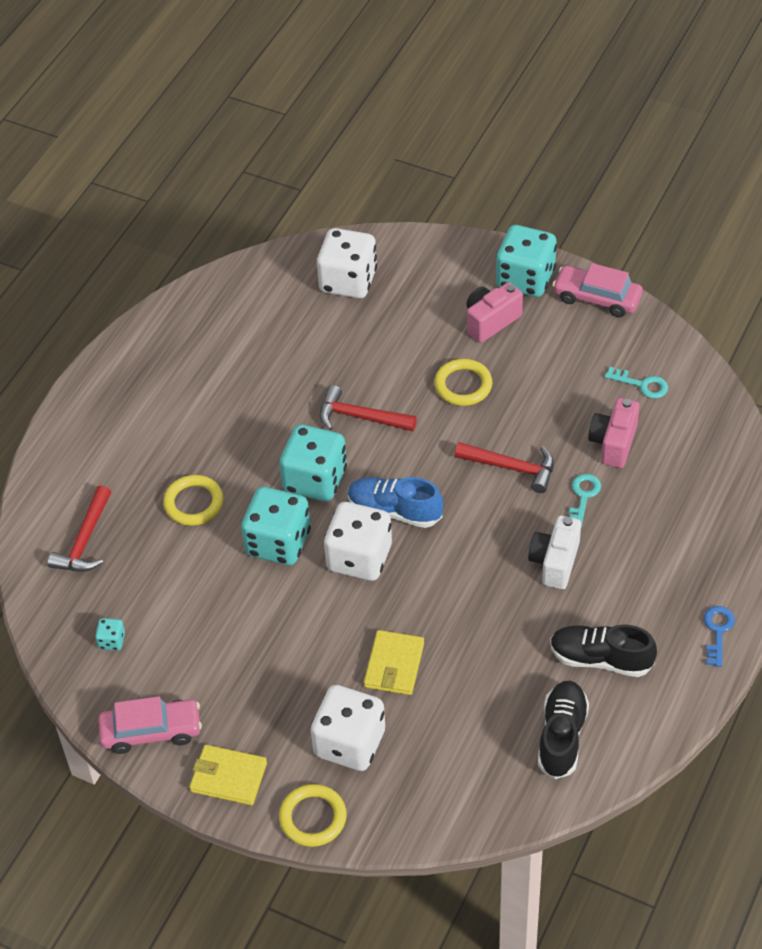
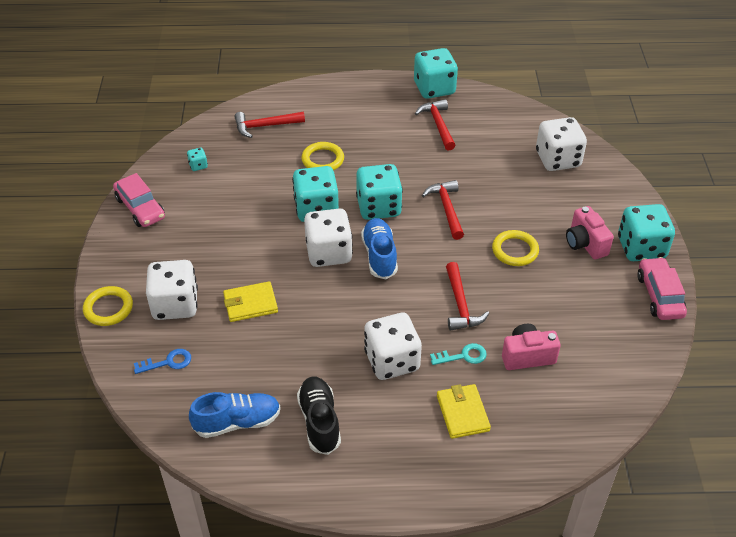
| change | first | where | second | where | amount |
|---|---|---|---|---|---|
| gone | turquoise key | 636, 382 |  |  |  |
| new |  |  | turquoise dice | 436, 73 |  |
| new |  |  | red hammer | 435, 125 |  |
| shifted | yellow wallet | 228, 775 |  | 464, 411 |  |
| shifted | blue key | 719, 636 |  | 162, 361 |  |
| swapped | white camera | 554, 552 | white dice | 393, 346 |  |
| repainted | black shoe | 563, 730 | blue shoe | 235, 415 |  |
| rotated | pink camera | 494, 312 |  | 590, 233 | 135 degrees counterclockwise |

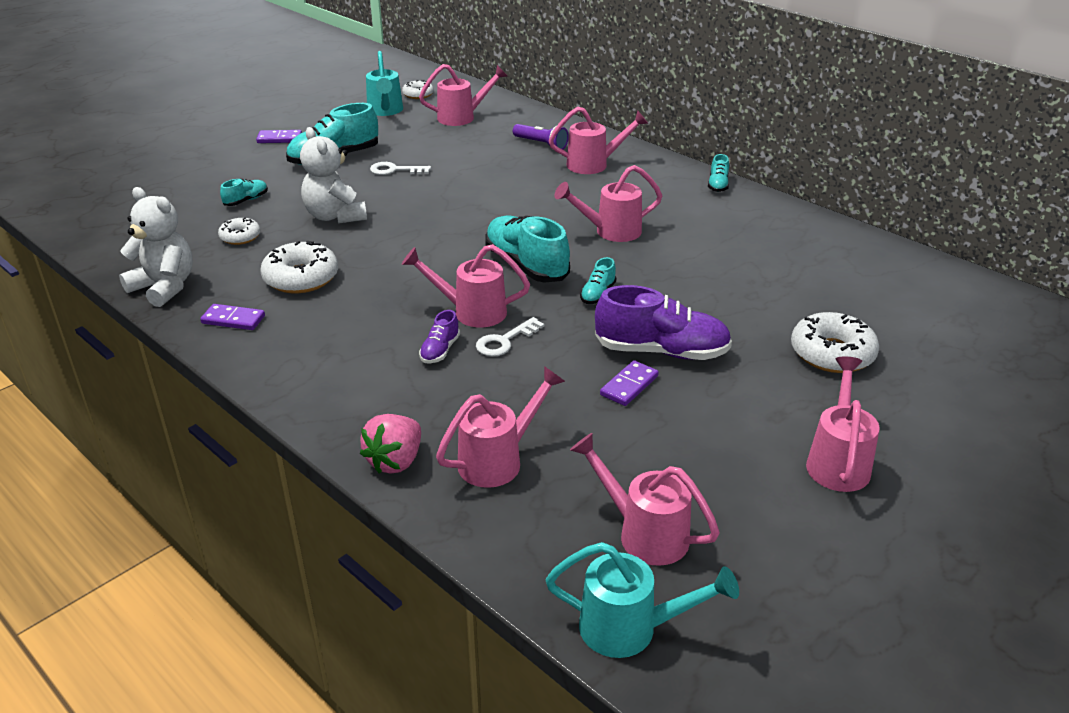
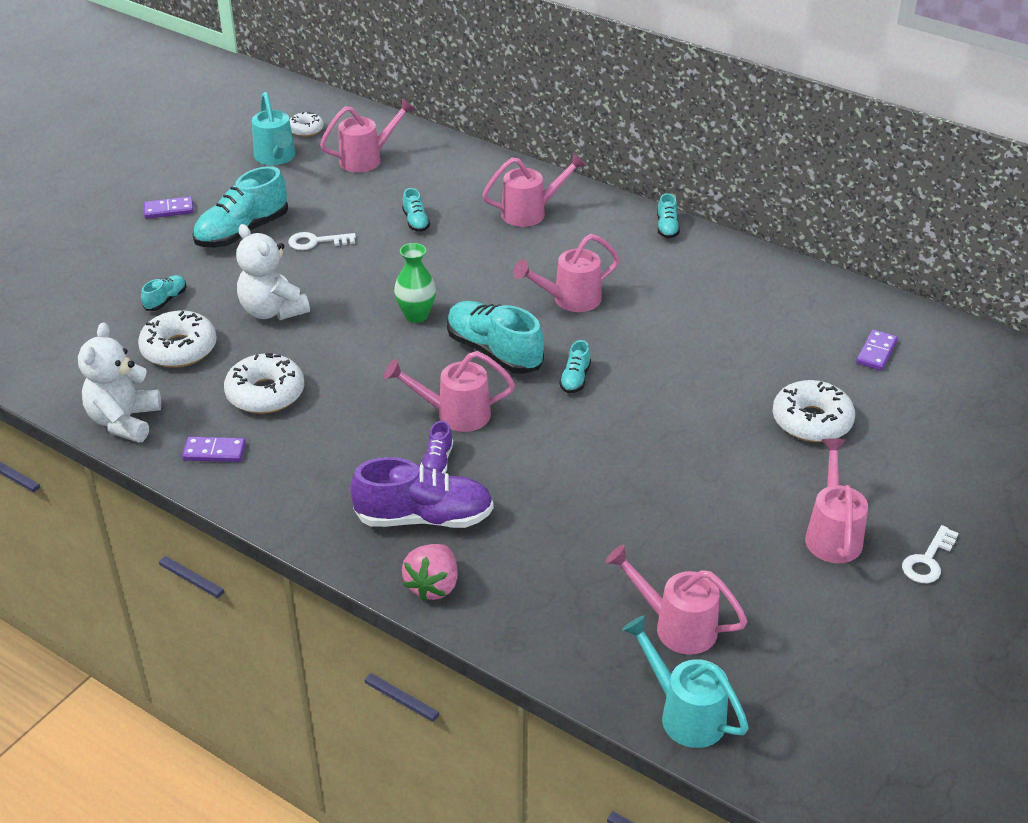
| change | first | where | second | where | amount |
|---|---|---|---|---|---|
| gone | pink watering can | 500, 427 |  |  |  |
| gone | purple flashlight | 541, 137 |  |  |  |
| new |  |  | green vase | 415, 283 |  |
| new |  |  | turquoise shoe | 416, 210 |  |
| shifted | white key | 510, 337 |  | 930, 554 |  |
| shifted | purple shoe | 663, 322 |  | 422, 492 |  |
| shifted | purple domino | 629, 383 |  | 877, 350 |  |
| rotated | white teddy bear | 156, 247 |  | 119, 382 | 105 degrees counterclockwise |
| rotated | turquoise watering can | 642, 600 |  | 685, 681 | 135 degrees counterclockwise |
| scaled | white donut | 239, 231 |  | 177, 339 | x1.73 |

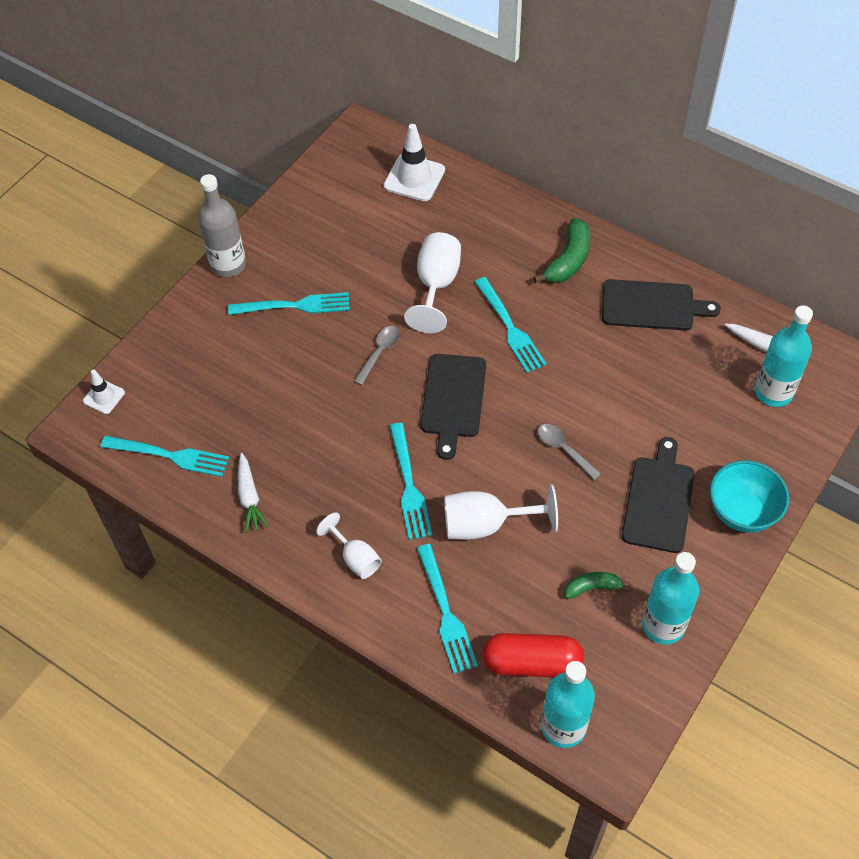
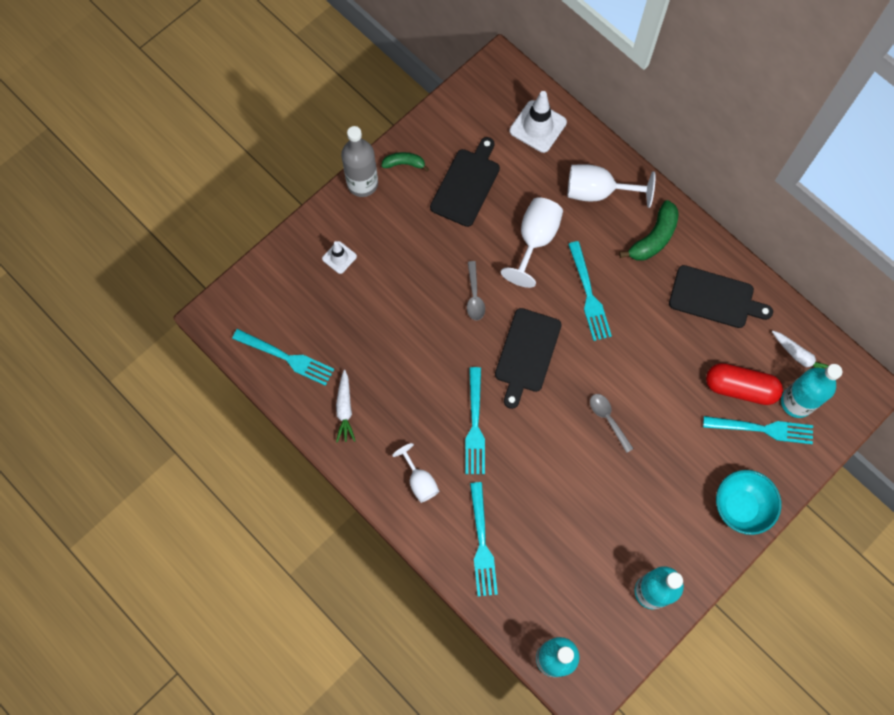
| change | first | where | second | where | amount |
|---|---|---|---|---|---|
| shifted | white traffic cone | 104, 392 |  | 339, 257 |  |
| shifted | turquoise fork | 289, 303 |  | 758, 430 |  |
| shifted | white goblet | 501, 512 |  | 611, 186 |  |
| shifted | red capsule | 533, 655 |  | 744, 384 |  |
| shifted | green banana | 597, 585 |  | 405, 162 |  |
| shifted | black cutting board | 658, 495 |  | 465, 182 |  |
| rotated | grey spoon | 377, 355 |  | 476, 290 | 135 degrees clockwise |

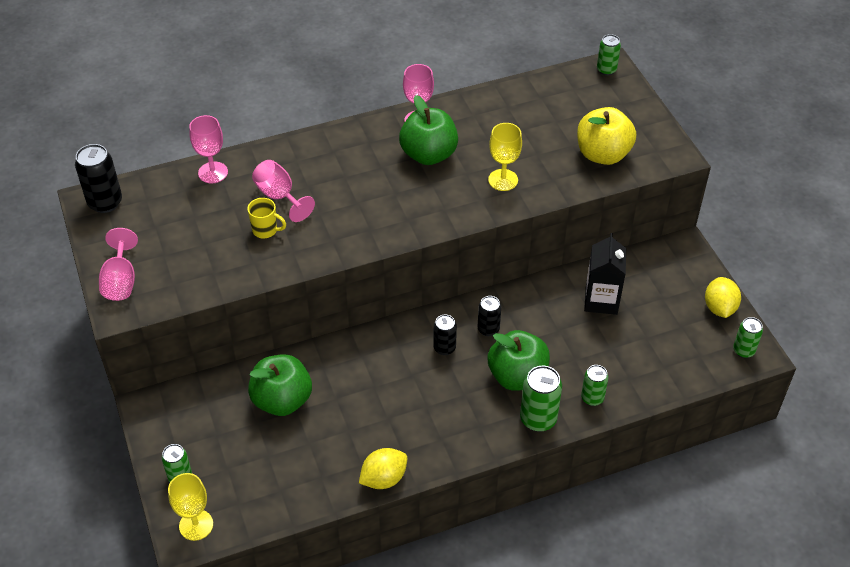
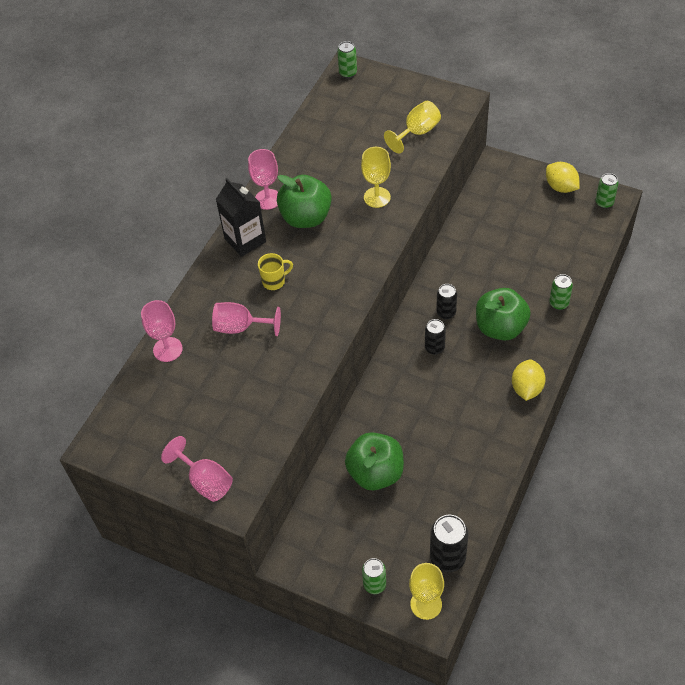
| change | first | where | second | where | amount |
|---|---|---|---|---|---|
| gone | green can | 541, 399 |  |  |  |
| shifted | black can | 98, 178 |  | 449, 543 |  |
| shifted | yellow mug | 266, 218 |  | 275, 271 |  |
| shifted | yellow lemon | 383, 468 |  | 529, 380 |  |
| shifted | black carton | 605, 274 |  | 241, 217 |  |
| swapped | yellow apple | 606, 136 | yellow goblet | 412, 127 |  |

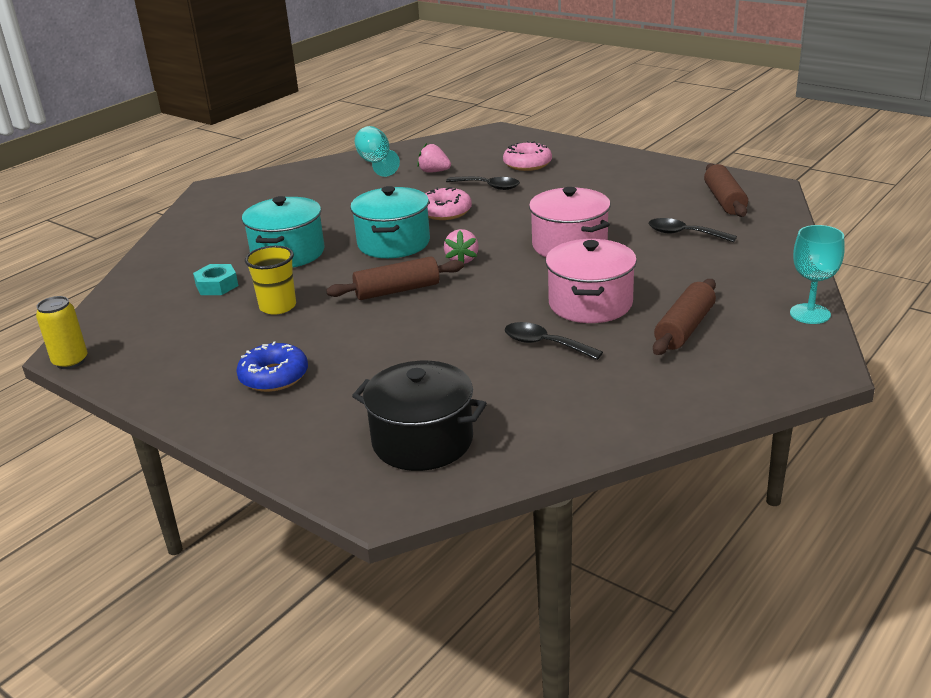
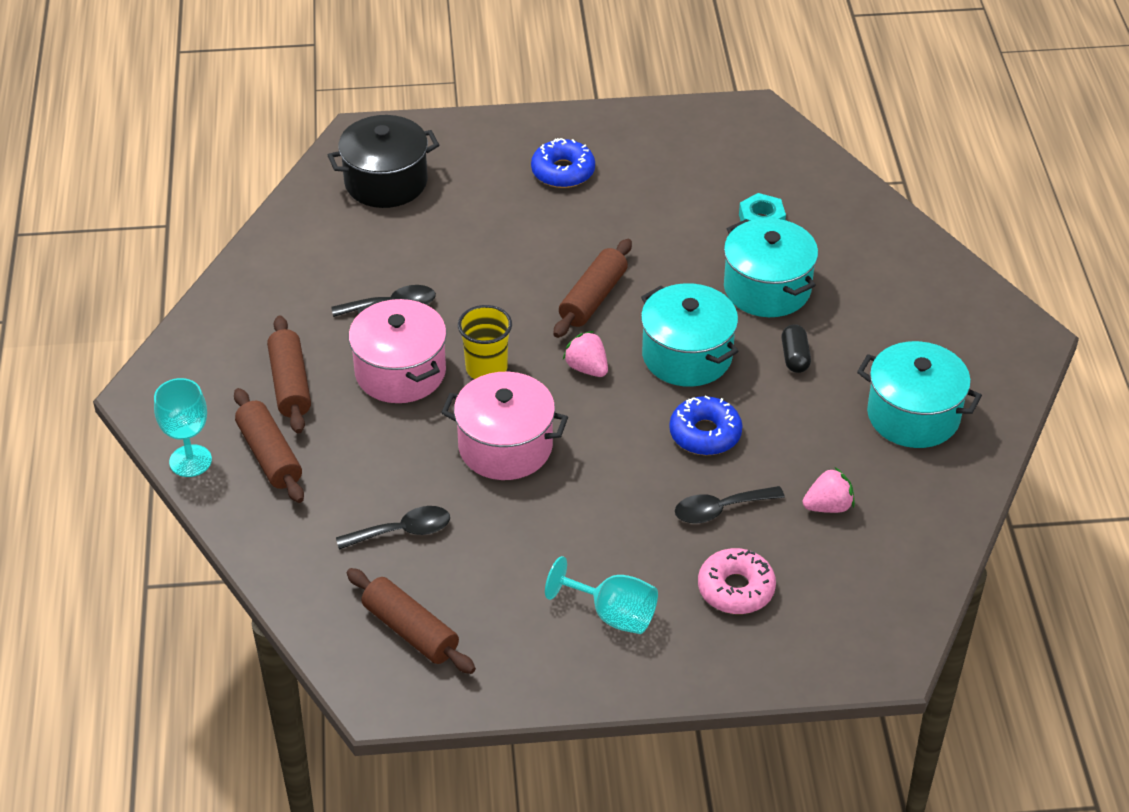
| change | first | where | second | where | amount |
|---|---|---|---|---|---|
| gone | yellow can | 61, 332 |  |  |  |
| new |  |  | brown rolling pin | 269, 445 |  |
| new |  |  | black capsule | 796, 348 |  |
| new |  |  | turquoise pot | 919, 394 |  |
| shifted | yellow cup | 270, 280 |  | 485, 342 |  |
| shifted | turquoise goblet | 377, 151 |  | 601, 595 |  |
| repainted | pink donut | 448, 203 | blue donut | 706, 425 |  |

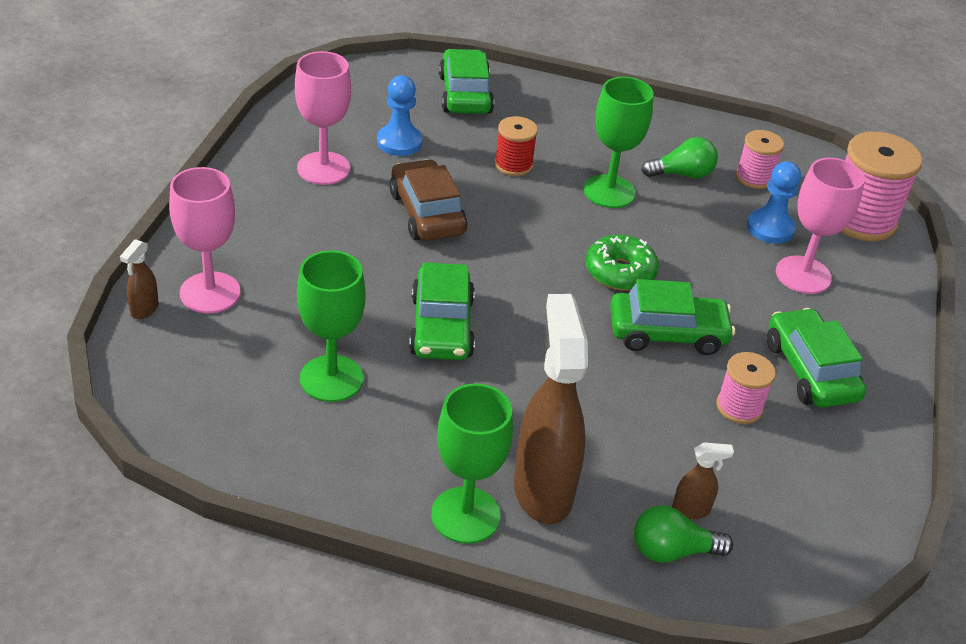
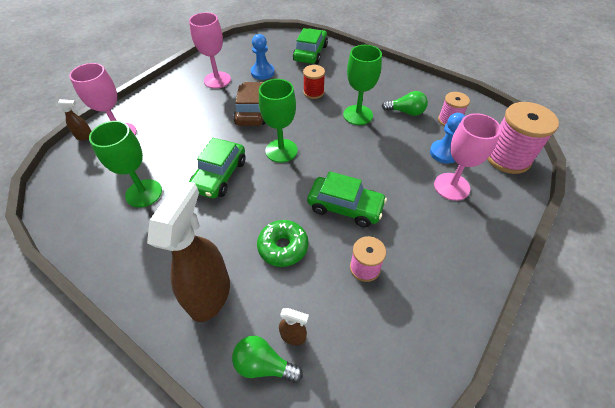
| change | first | where | second | where | amount |
|---|---|---|---|---|---|
| gone | green car | 816, 358 |  |  |  |
| shifted | green goblet | 472, 463 |  | 278, 121 |  |
| shifted | green donut | 622, 263 |  | 282, 243 |  |
| rotated | brown spray bottle | 139, 279 |  | 73, 120 | 135 degrees counterclockwise |

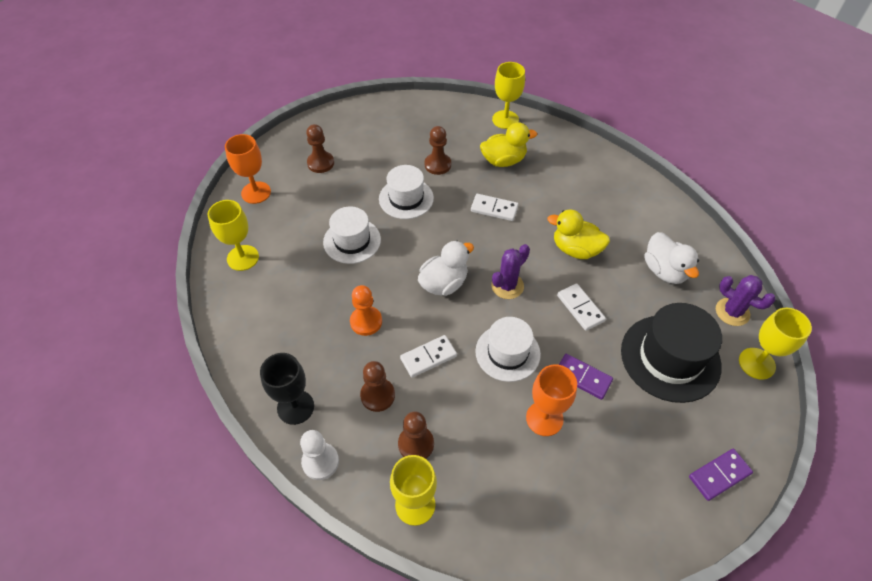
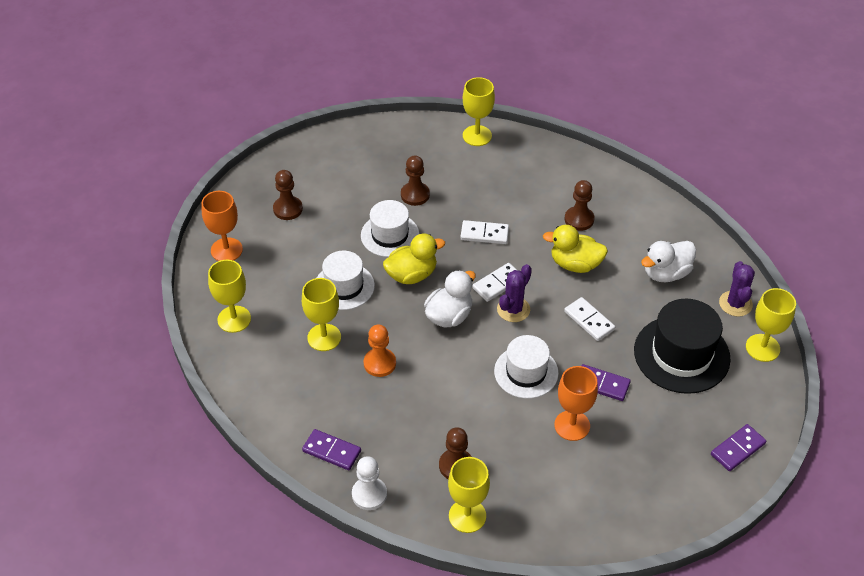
| change | first | where | second | where | amount |
|---|---|---|---|---|---|
| new |  |  | yellow goblet | 321, 314 |  |
| shifted | brown pawn | 377, 386 |  | 580, 205 |  |
| shifted | white domino | 428, 356 |  | 495, 282 |  |
| shifted | yellow duck | 508, 144 |  | 414, 259 |  |
| swapped | black goblet | 287, 389 | purple domino | 331, 449 |  |
| rotated | white duck | 672, 258 |  | 668, 261 | 90 degrees clockwise |
| rotated | purple cactus | 746, 300 |  | 737, 289 | 60 degrees clockwise |

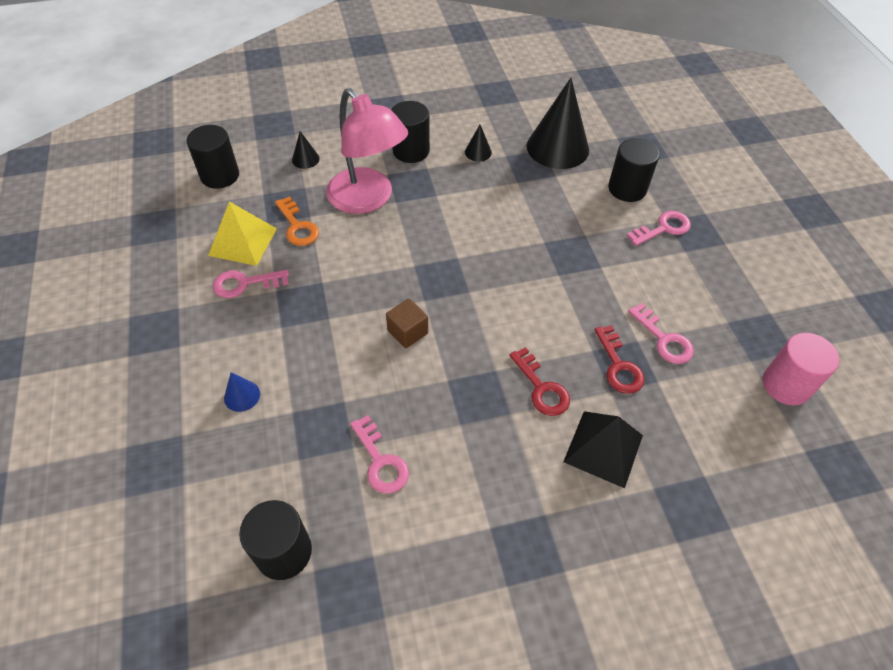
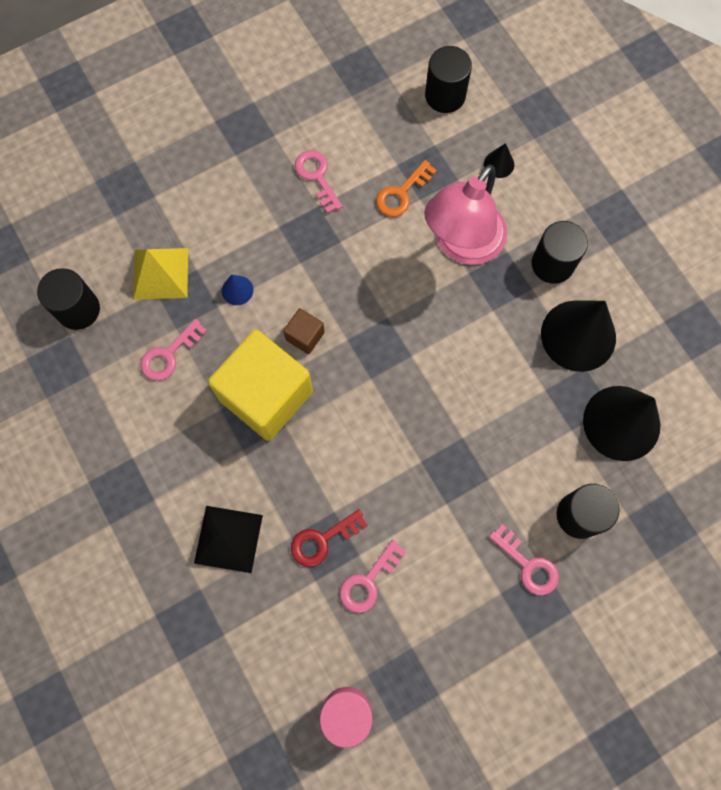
| change | first | where | second | where | amount |
|---|---|---|---|---|---|
| gone | red key | 539, 381 |  |  |  |
| new |  |  | yellow cube | 260, 385 |  |
| shifted | yellow pyramid | 242, 233 |  | 160, 274 |  |
| shifted | blue cone | 242, 392 |  | 237, 290 |  |
| scaled | black cone | 478, 143 |  | 578, 336 | x2.33 |

